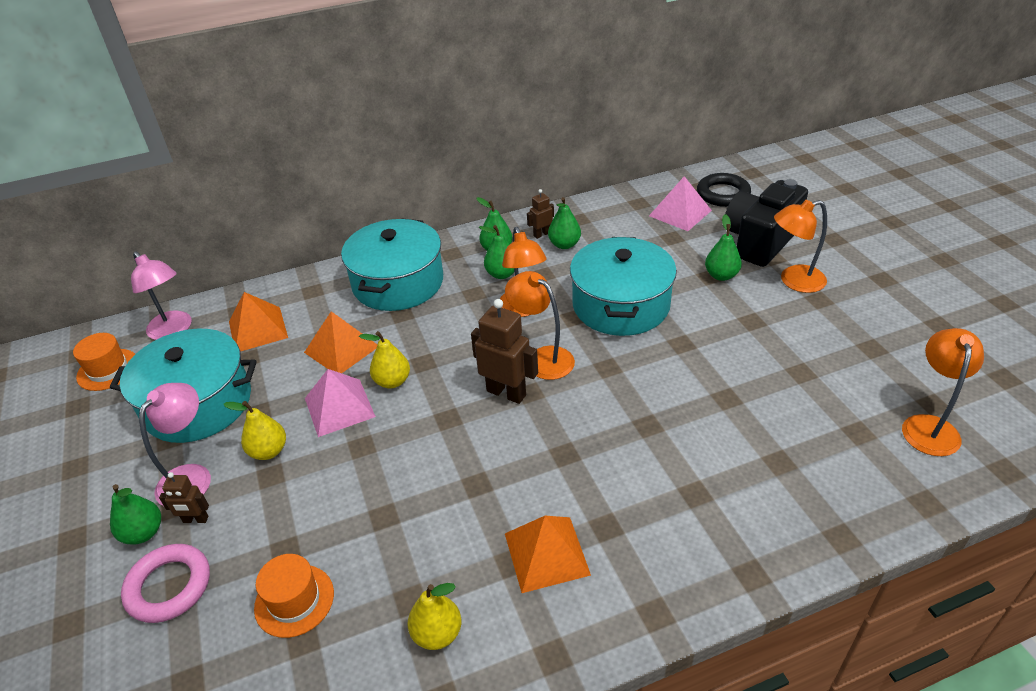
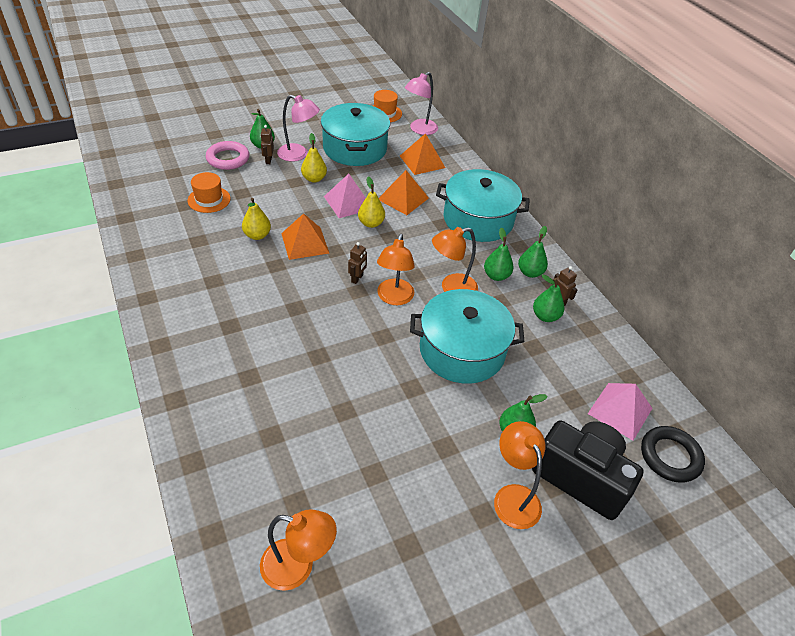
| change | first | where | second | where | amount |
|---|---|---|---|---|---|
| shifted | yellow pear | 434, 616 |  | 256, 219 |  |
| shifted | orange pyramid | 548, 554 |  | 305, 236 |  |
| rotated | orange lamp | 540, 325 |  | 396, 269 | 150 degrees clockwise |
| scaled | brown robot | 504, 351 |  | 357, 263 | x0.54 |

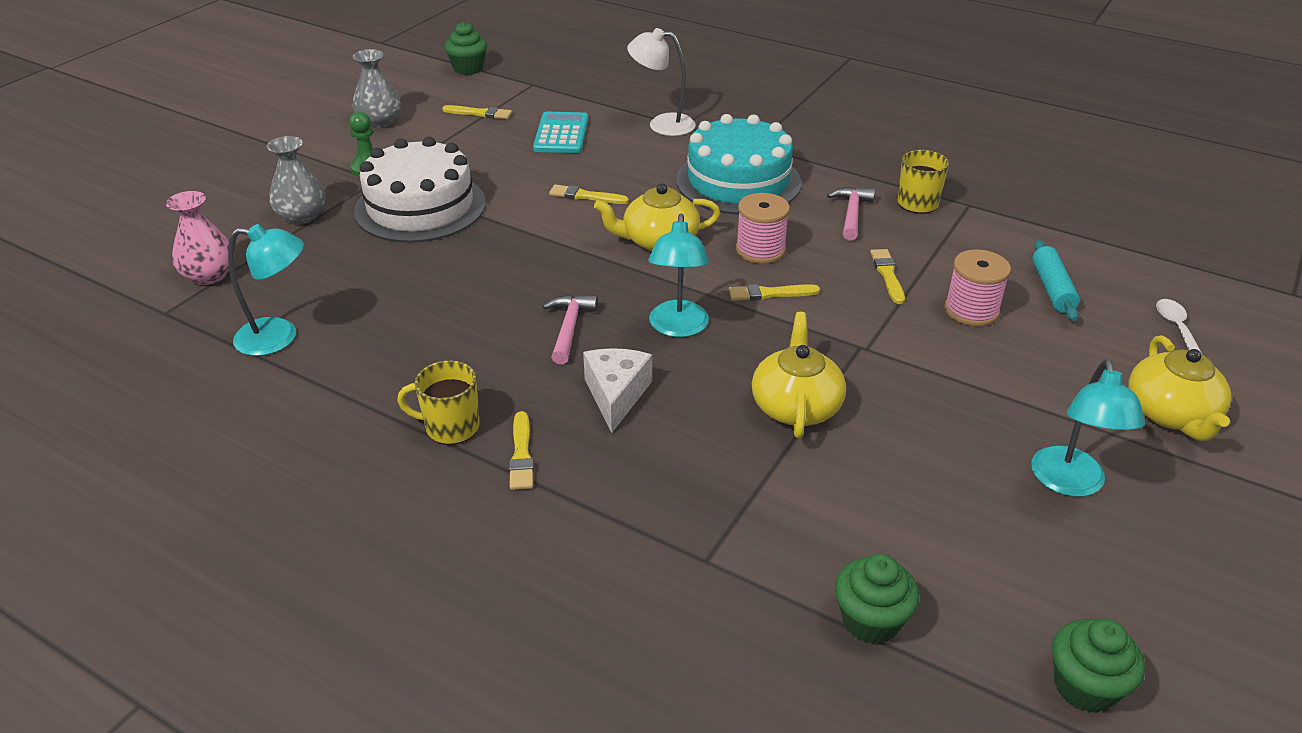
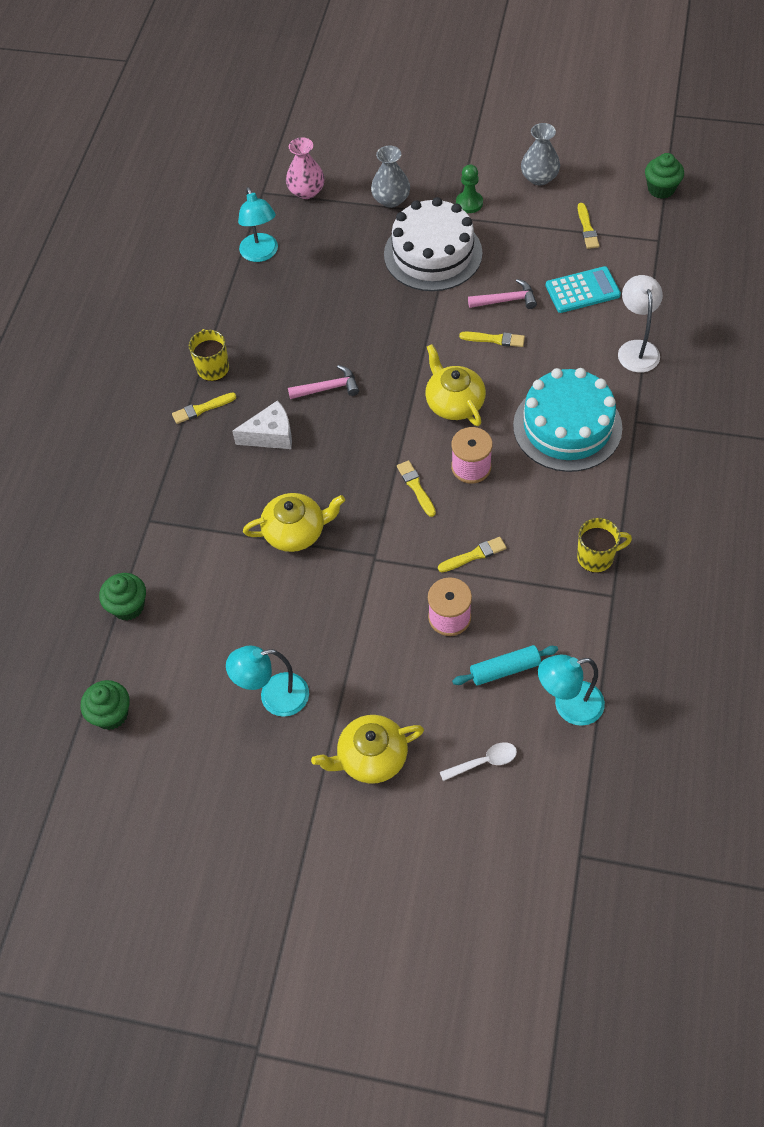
| change | first | where | second | where | amount |
|---|---|---|---|---|---|
| shifted | turquoise lamp | 678, 275 |  | 571, 690 |  |
| shifted | pink hammer | 851, 214 |  | 502, 294 |  |
| rotated | yellow brush | 589, 194 |  | 492, 339 | 105 degrees clockwise |

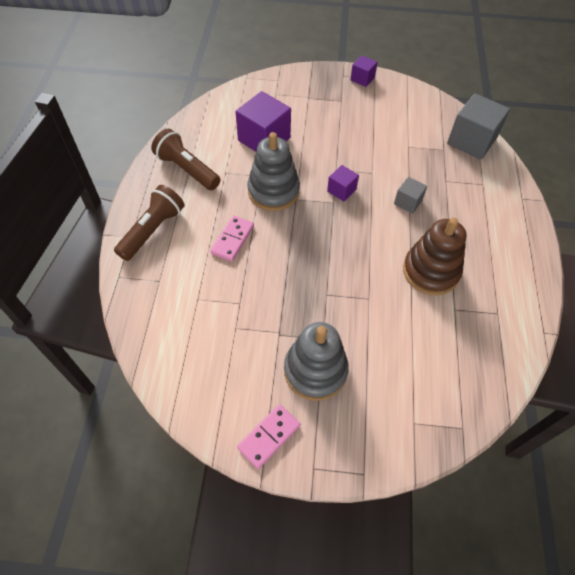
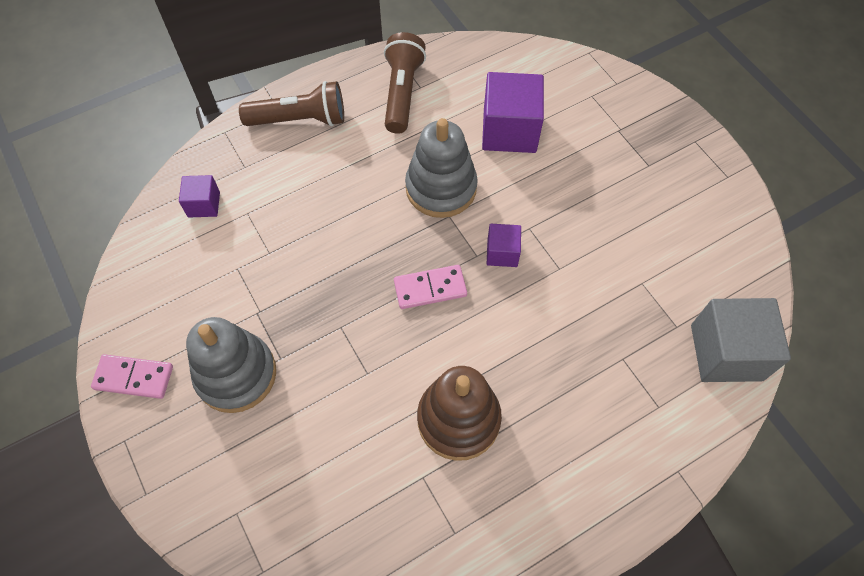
| change | first | where | second | where | amount |
|---|---|---|---|---|---|
| gone | grey cube | 410, 195 |  |  |  |
| shifted | pink domino | 232, 238 |  | 430, 287 |  |
| shifted | purple cube | 364, 71 |  | 199, 196 |  |

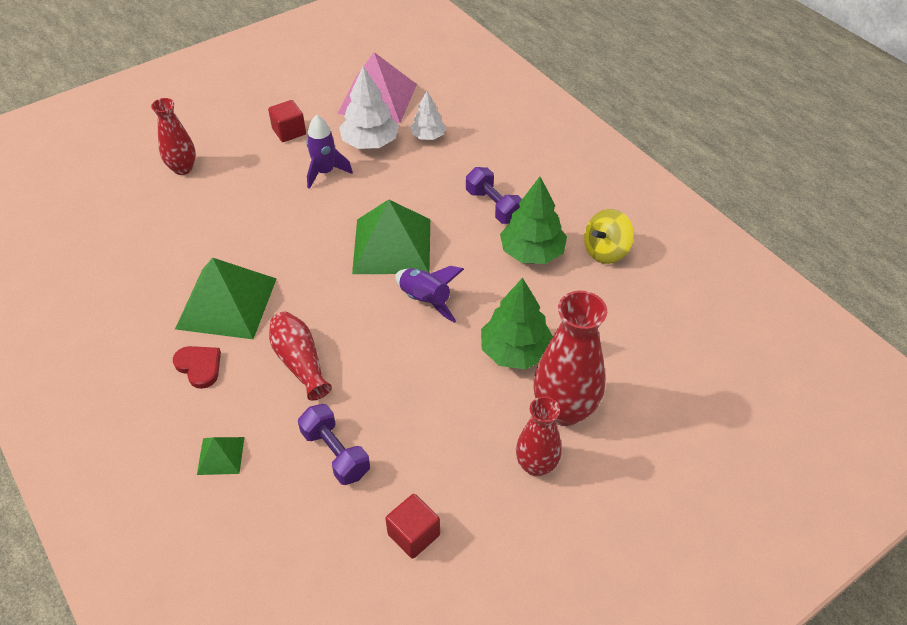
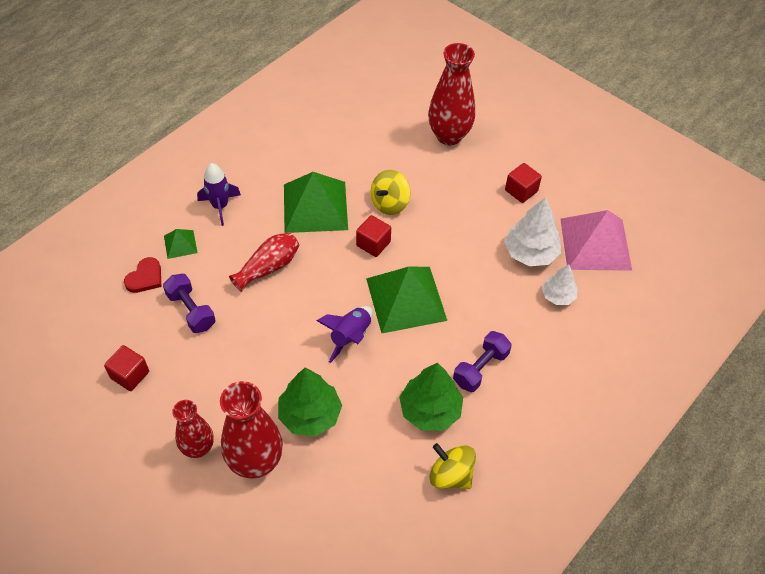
| change | first | where | second | where | amount |
|---|---|---|---|---|---|
| new |  |  | red cube | 373, 236 |  |
| new |  |  | yellow spinning top | 390, 192 |  |
| shifted | red heart | 197, 367 |  | 142, 275 |  |
| shifted | purple rocket | 329, 152 |  | 219, 194 |  |
| rotated | purple dumbbell | 334, 444 |  | 189, 303 | 75 degrees counterclockwise |
| scaled | red vase | 173, 136 |  | 451, 94 | x1.61 |

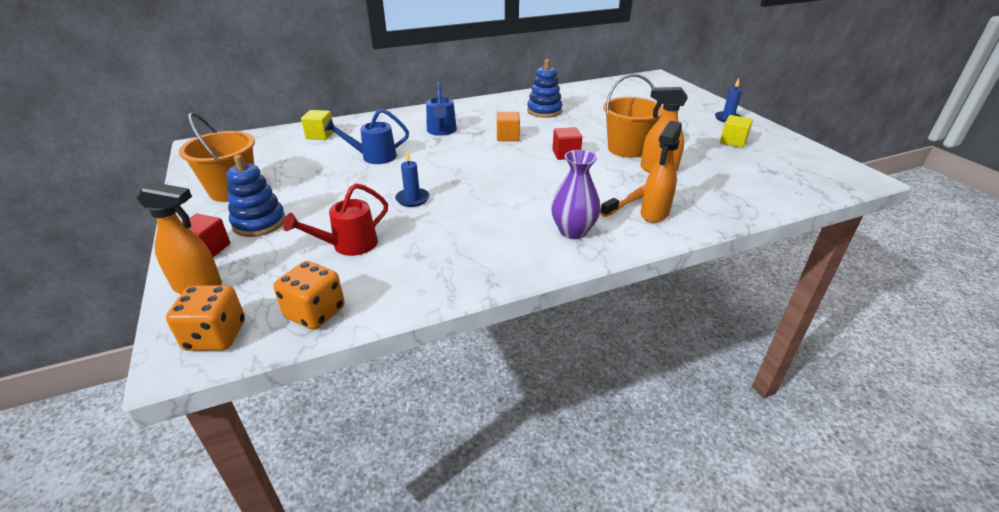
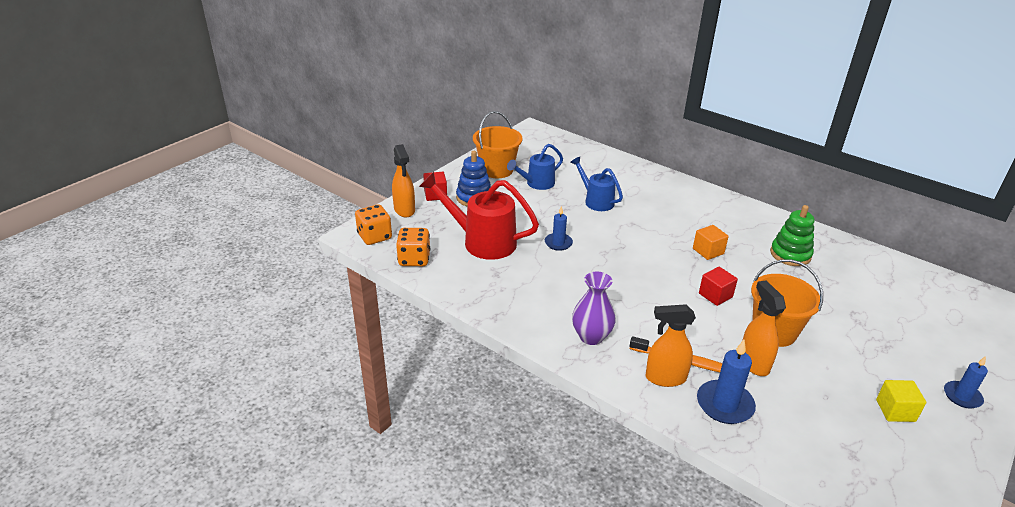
| change | first | where | second | where | amount |
|---|---|---|---|---|---|
| gone | yellow cube | 317, 125 |  |  |  |
| new |  |  | blue candle | 726, 382 |  |
| shifted | blue watering can | 441, 108 |  | 535, 167 |  |
| repainted | blue stacking toy | 544, 88 | green stacking toy | 792, 235 |  |
| scaled | red watering can | 335, 219 |  | 479, 216 | x1.64 |

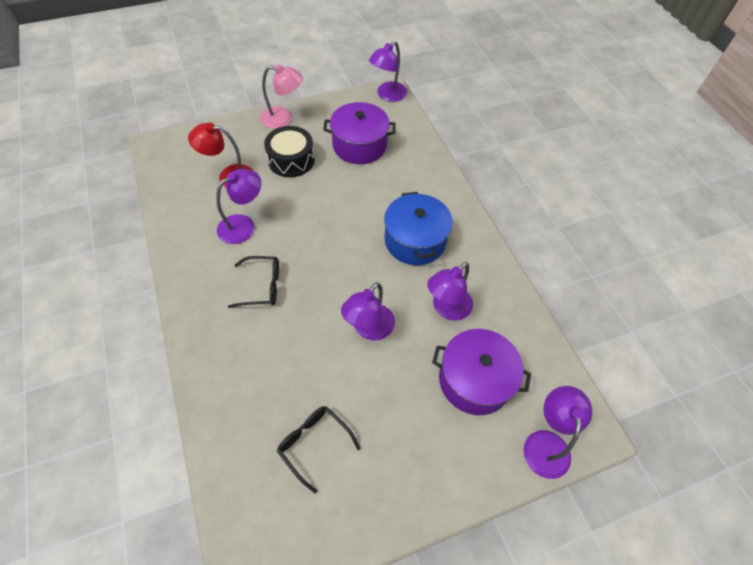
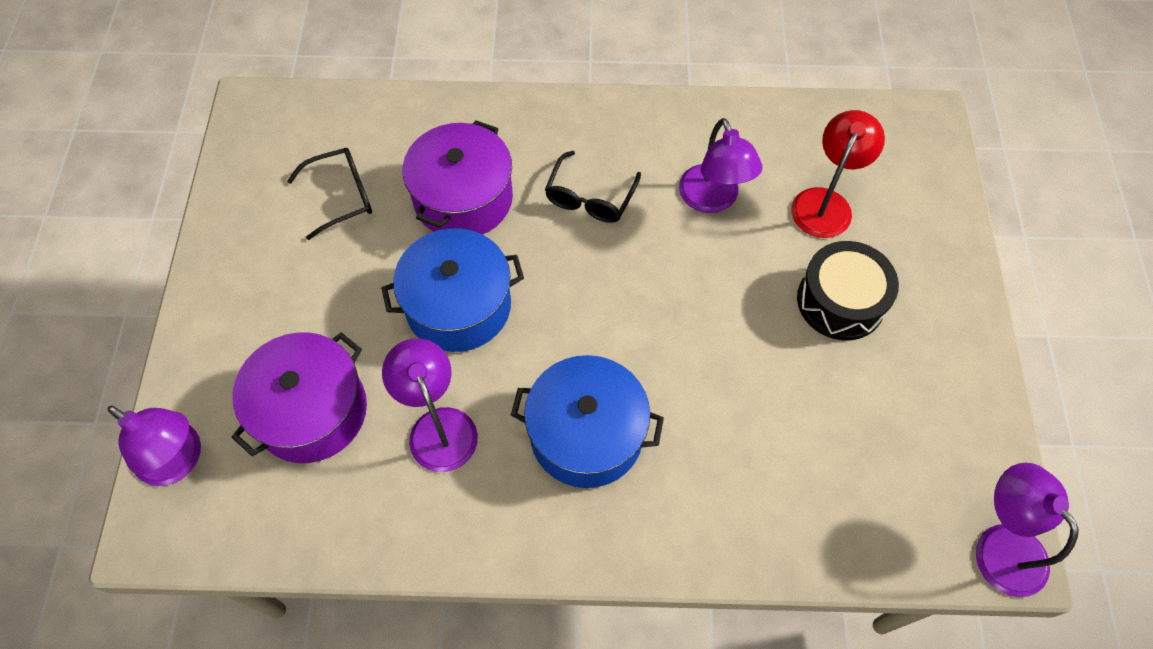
| change | first | where | second | where | amount |
|---|---|---|---|---|---|
| gone | pink lamp | 281, 96 |  |  |  |
| shifted | purple pot | 359, 133 |  | 458, 177 |  |
| swapped | purple lamp | 368, 311 | blue pot | 453, 290 |  |

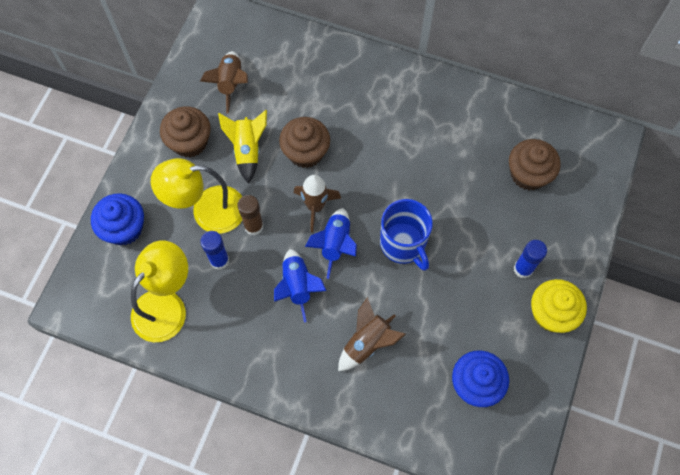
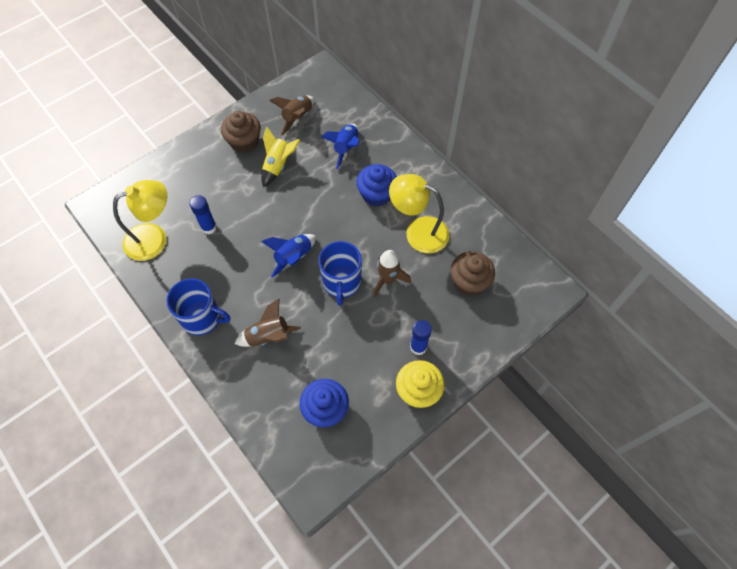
| change | first | where | second | where | amount |
|---|---|---|---|---|---|
| gone | brown glue stick | 250, 215 |  |  |  |
| gone | brown cupcake | 304, 142 |  |  |  |
| new |  |  | blue mug | 198, 307 |  |
| shifted | blue cupcake | 117, 219 |  | 376, 185 |  |
| shifted | yellow lamp | 196, 196 |  | 419, 213 |  |
| shifted | blue rocket | 300, 286 |  | 340, 146 |  |
| shifted | brown rocket | 317, 203 |  | 392, 273 |  |

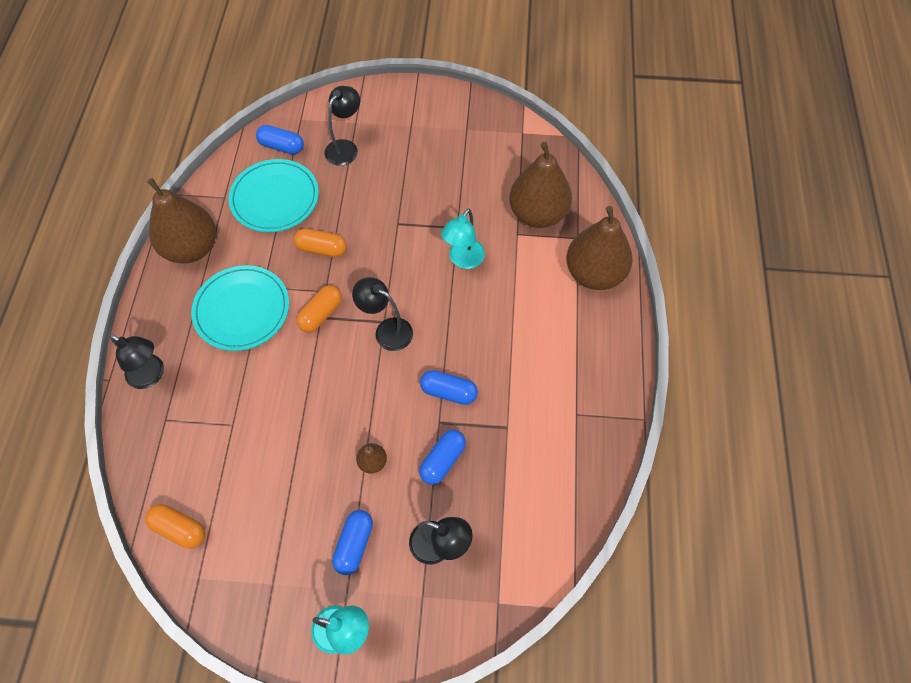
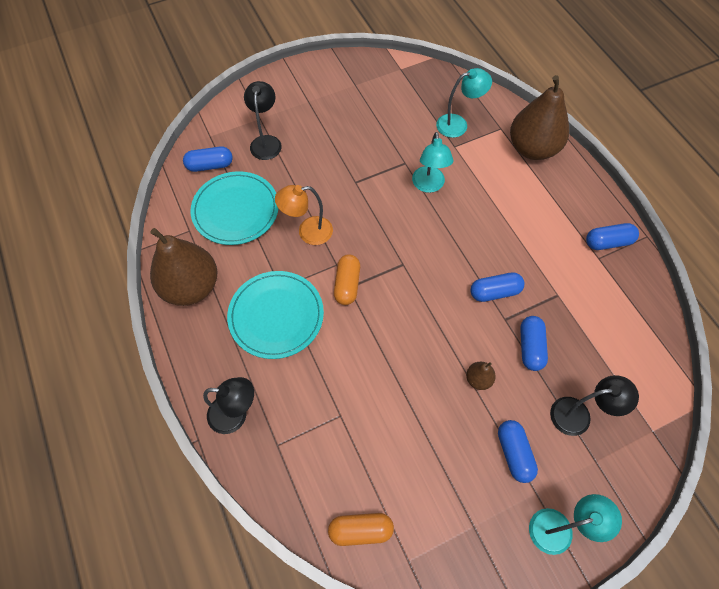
| change | first | where | second | where | amount |
|---|---|---|---|---|---|
| gone | black lamp | 382, 314 |  |  |  |
| new |  |  | blue capsule | 612, 236 |  |
| swapped | orange capsule | 320, 242 | orange lamp | 304, 215 |  |
| swapped | brown pear | 540, 185 | turquoise lamp | 464, 103 |  |

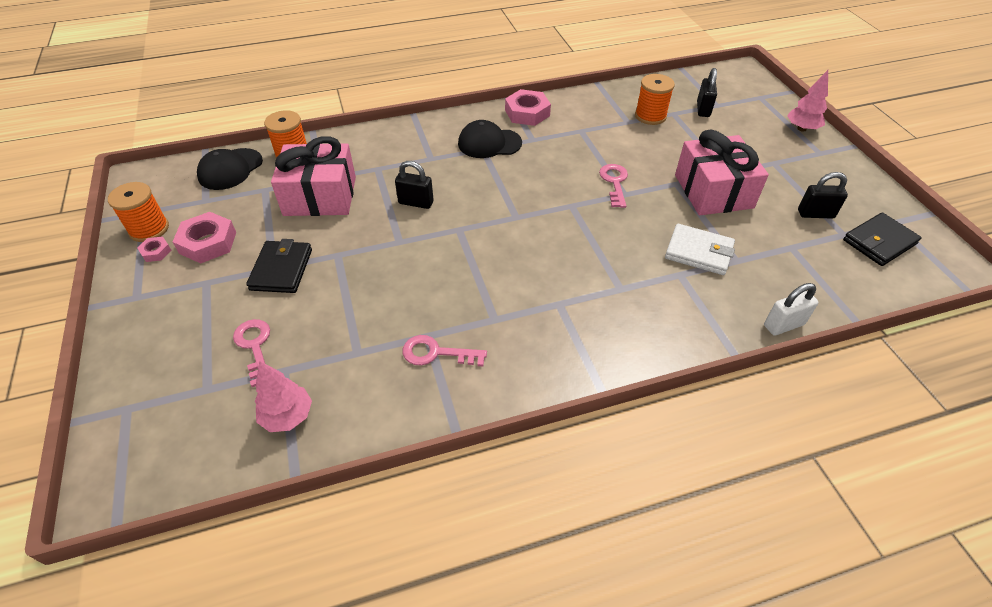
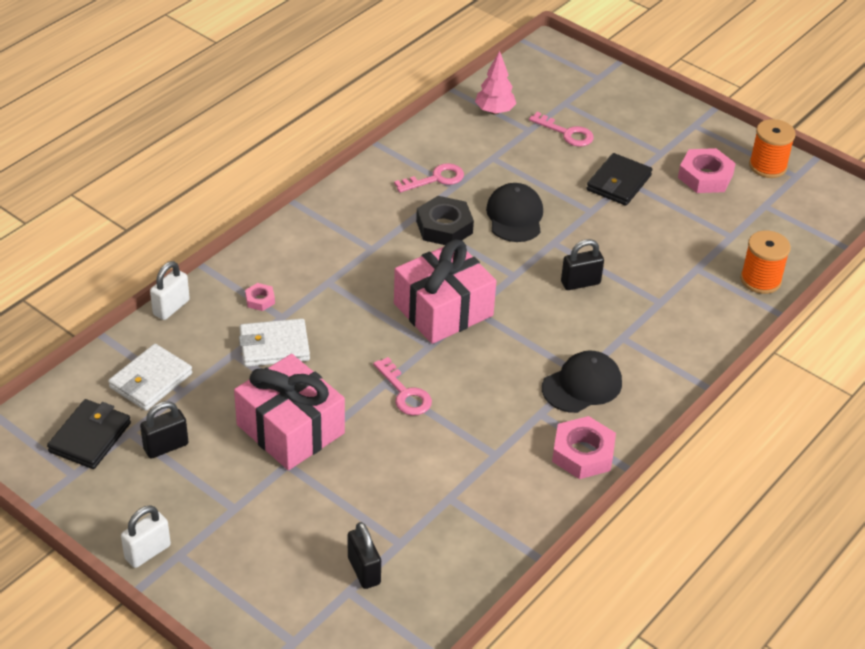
| change | first | where | second | where | amount |
|---|---|---|---|---|---|
| gone | orange spool | 655, 99 |  |  |  |
| gone | pink tree | 807, 101 |  |  |  |
| new |  |  | white wallet | 150, 377 |  |
| new |  |  | white padlock | 146, 537 |  |
| new |  |  | black nut | 445, 220 |  |
| shifted | pink nut | 154, 249 |  | 260, 297 |  |
| shifted | black cap | 230, 169 |  | 514, 212 |  |
| shifted | pink gift | 313, 176 |  | 445, 291 |  |
| rotated | black wallet | 279, 266 |  | 619, 179 | 60 degrees clockwise |

